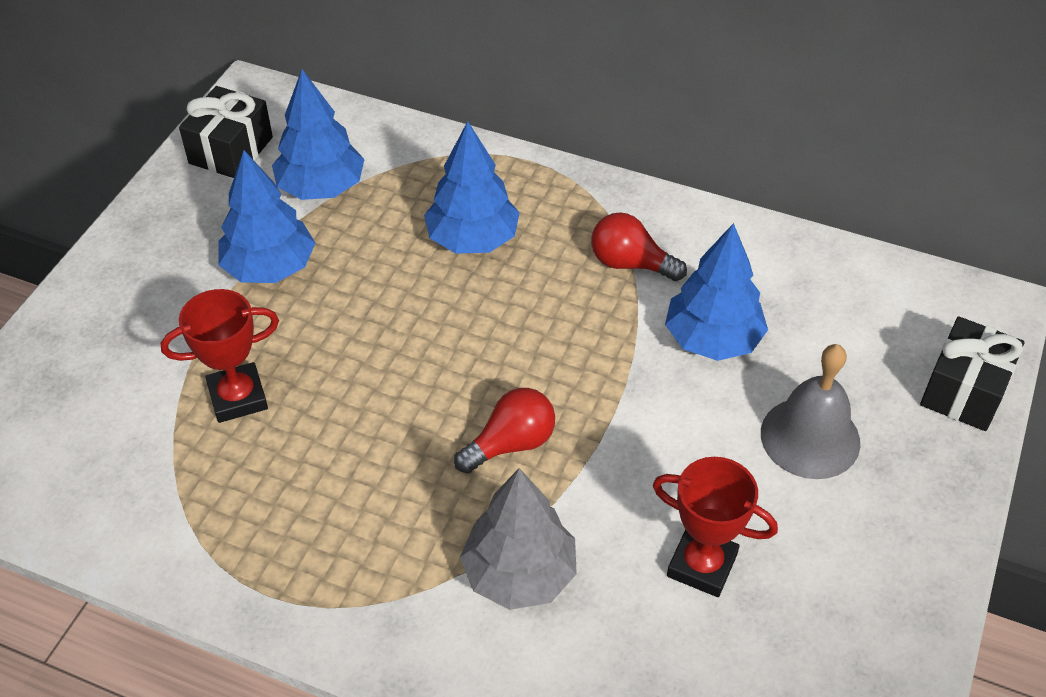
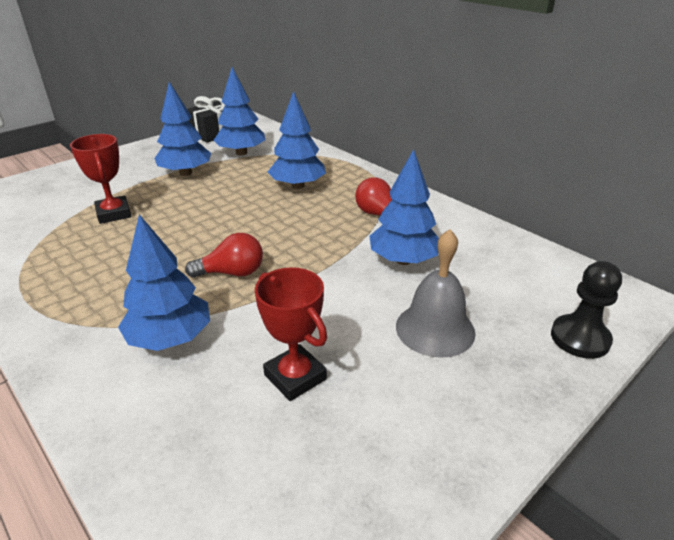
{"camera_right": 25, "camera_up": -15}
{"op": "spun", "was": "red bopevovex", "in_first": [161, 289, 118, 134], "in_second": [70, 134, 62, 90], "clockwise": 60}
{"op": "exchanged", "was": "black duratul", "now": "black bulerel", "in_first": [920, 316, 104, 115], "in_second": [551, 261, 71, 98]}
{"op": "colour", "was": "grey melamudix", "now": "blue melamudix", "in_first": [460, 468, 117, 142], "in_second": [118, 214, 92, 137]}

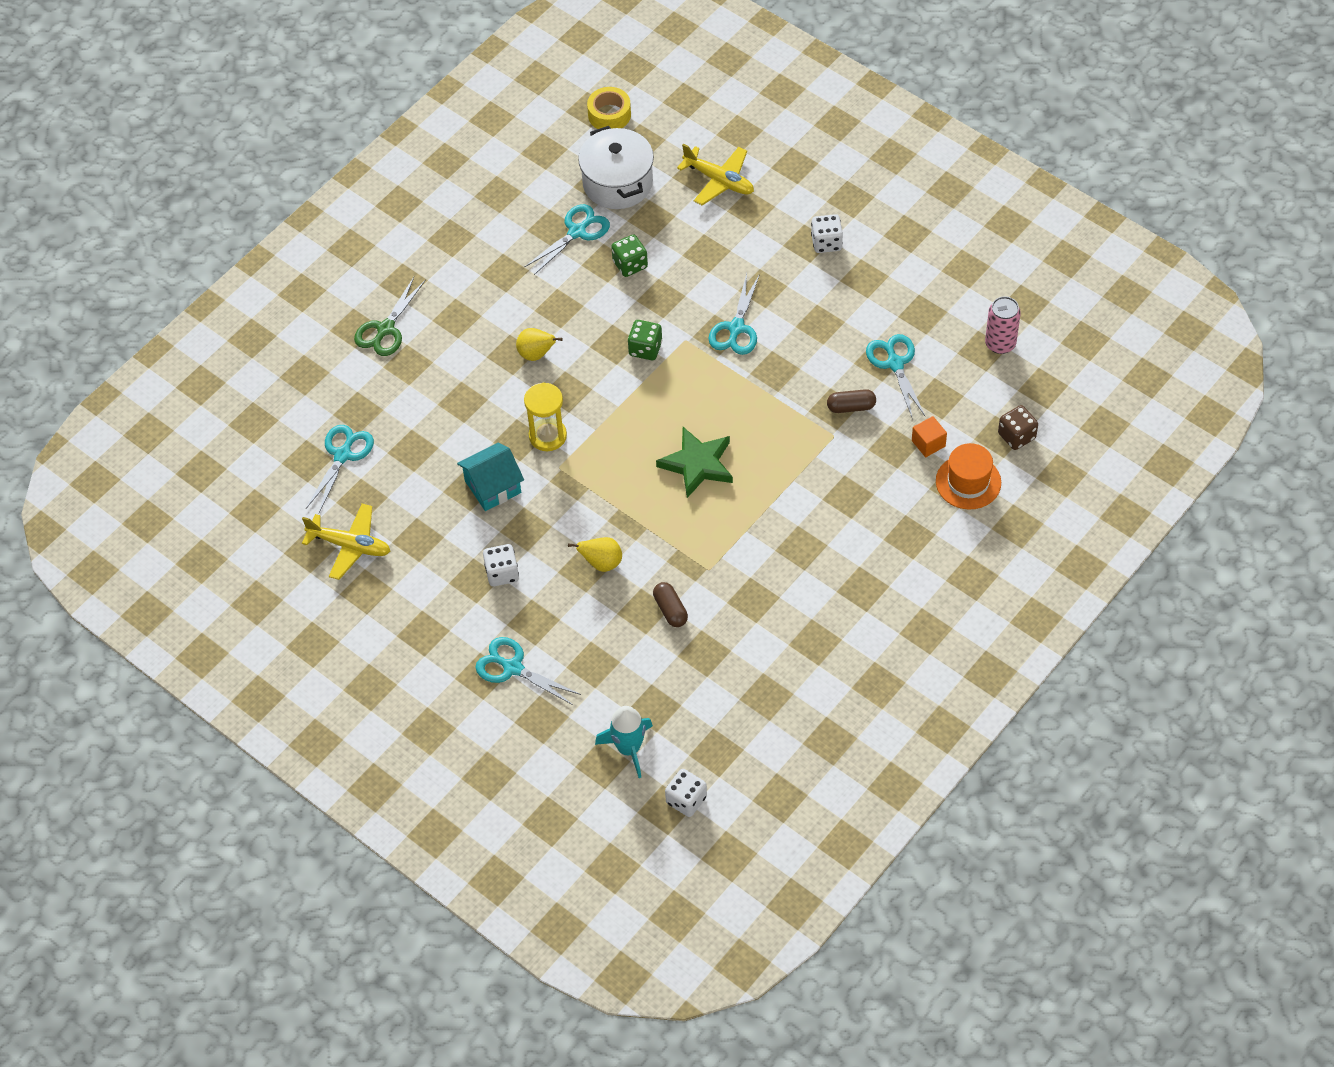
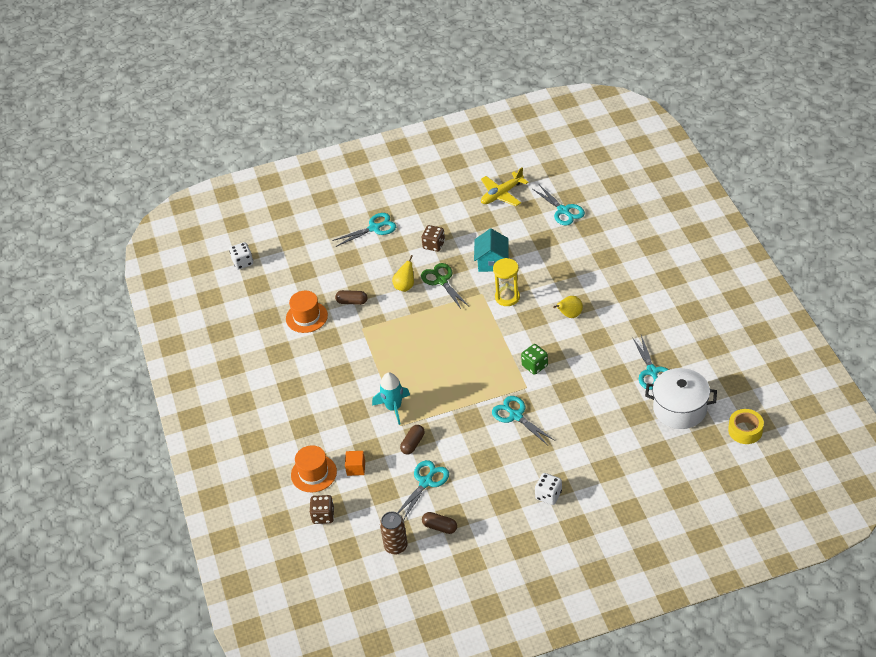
{"camera_right": 125, "camera_up": -10}
{"op": "missing", "was": "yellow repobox", "in_first": [677, 144, 77, 61]}
{"op": "missing", "was": "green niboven", "in_first": [611, 234, 37, 43]}
{"op": "relocated", "was": "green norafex", "in_first": [354, 277, 72, 79], "in_second": [421, 263, 48, 46]}
{"op": "colour", "was": "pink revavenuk", "now": "brown revavenuk", "in_first": [985, 296, 36, 58], "in_second": [380, 511, 28, 44]}
{"op": "spun", "was": "turquoise norafex", "in_first": [866, 334, 60, 86], "in_second": [397, 460, 52, 60], "clockwise": -75}
{"op": "missing", "was": "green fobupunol", "in_first": [656, 427, 77, 71]}
{"op": "colour", "was": "white niboven", "now": "brown niboven", "in_first": [483, 544, 36, 42], "in_second": [421, 225, 24, 27]}
{"op": "relocated", "was": "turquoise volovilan", "in_first": [595, 706, 58, 72], "in_second": [372, 372, 38, 53]}
{"op": "appeared", "now": "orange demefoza", "in_second": [286, 291, 42, 42]}
{"op": "appeared", "now": "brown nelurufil", "in_second": [422, 512, 35, 22]}

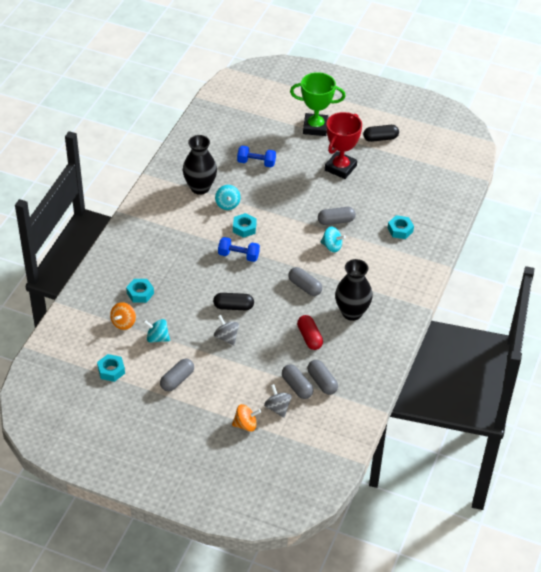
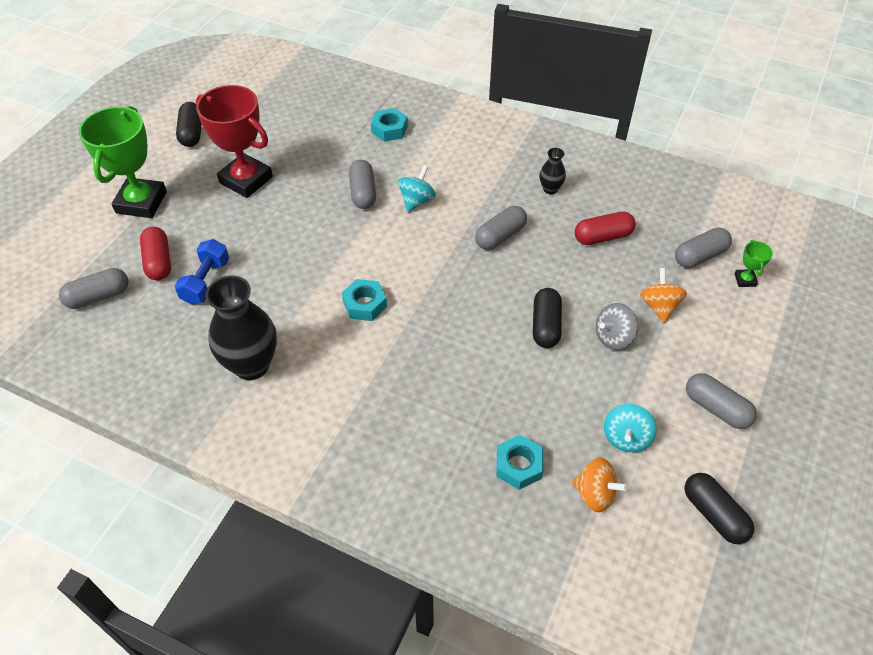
{"camera_right": -85, "camera_up": 5}
{"op": "missing", "was": "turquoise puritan", "in_first": [215, 185, 26, 25]}
{"op": "missing", "was": "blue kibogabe", "in_first": [218, 237, 42, 25]}
{"op": "size", "was": "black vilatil", "in_first": [335, 259, 38, 62], "in_second": [539, 148, 27, 46], "ratio": 0.48}
{"op": "exchanged", "was": "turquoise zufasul", "now": "black nelurufil", "in_first": [97, 354, 28, 28], "in_second": [684, 473, 70, 71]}
{"op": "relocated", "was": "grey nelurufil", "in_first": [307, 360, 31, 35], "in_second": [59, 268, 70, 41]}
{"op": "exchanged", "was": "grey puritan", "now": "green bopevovex", "in_first": [264, 384, 28, 34], "in_second": [734, 240, 39, 47]}
{"op": "relocated", "was": "orange puritan", "in_first": [232, 404, 29, 28], "in_second": [640, 268, 47, 54]}
{"op": "appeared", "now": "red nelurufil", "in_second": [140, 227, 31, 53]}

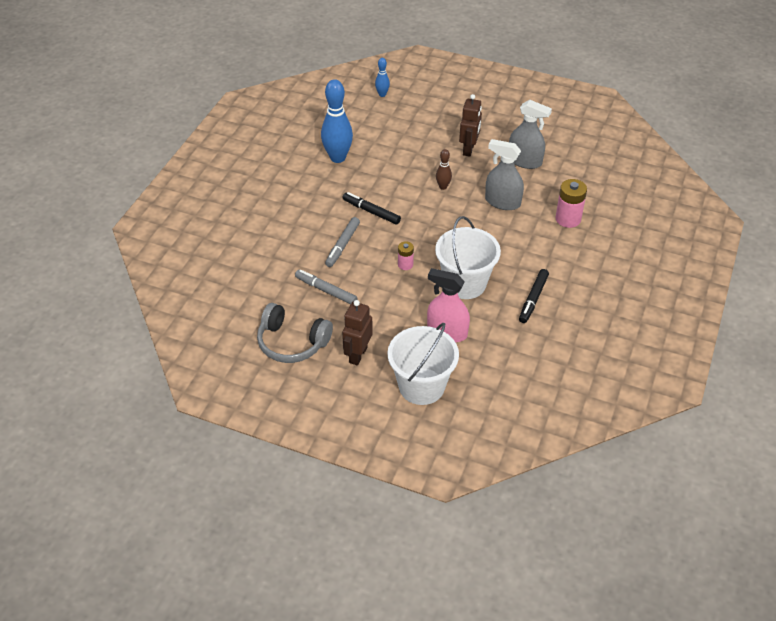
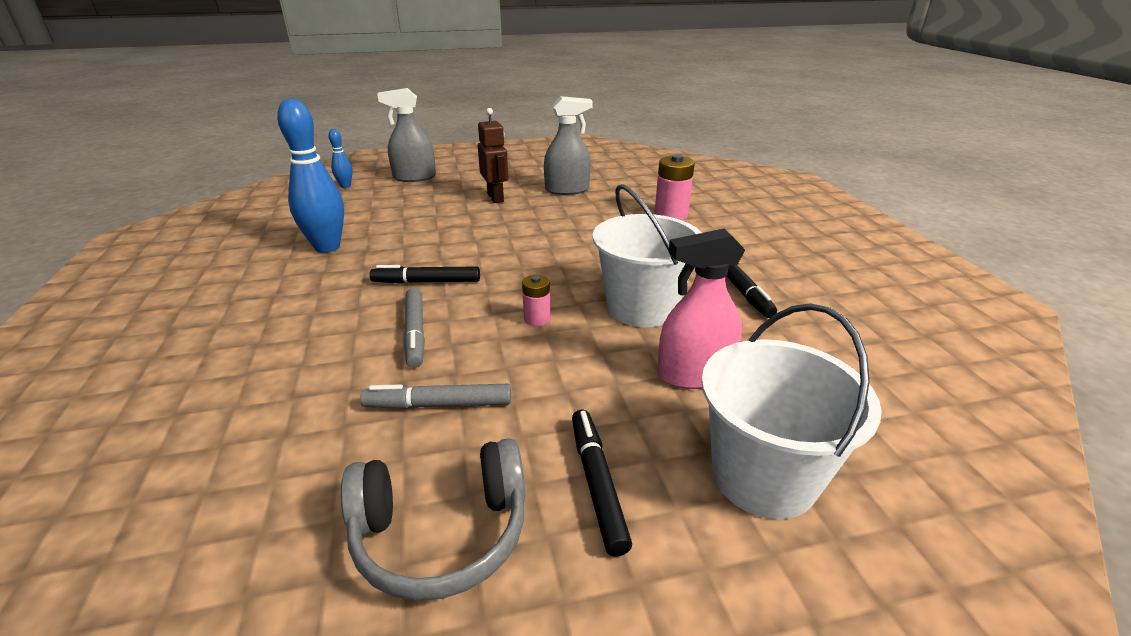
{"camera_right": -35, "camera_up": -15}
{"op": "relocated", "was": "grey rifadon", "in_first": [485, 139, 39, 71], "in_second": [377, 88, 59, 94]}
{"op": "missing", "was": "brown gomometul", "in_first": [436, 149, 16, 41]}
{"op": "exchanged", "was": "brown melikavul", "now": "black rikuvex", "in_first": [342, 300, 31, 65], "in_second": [572, 410, 60, 147]}

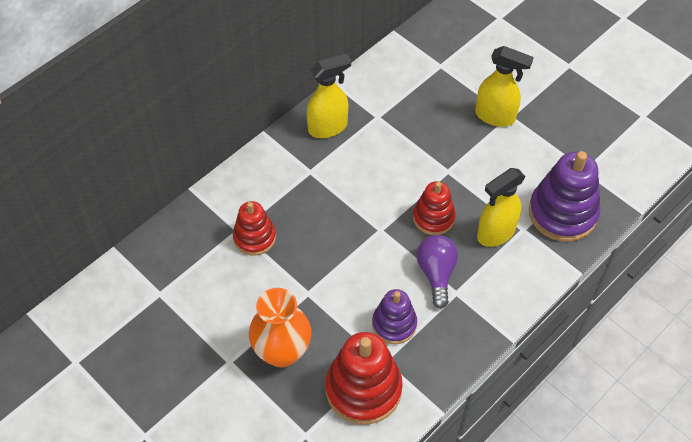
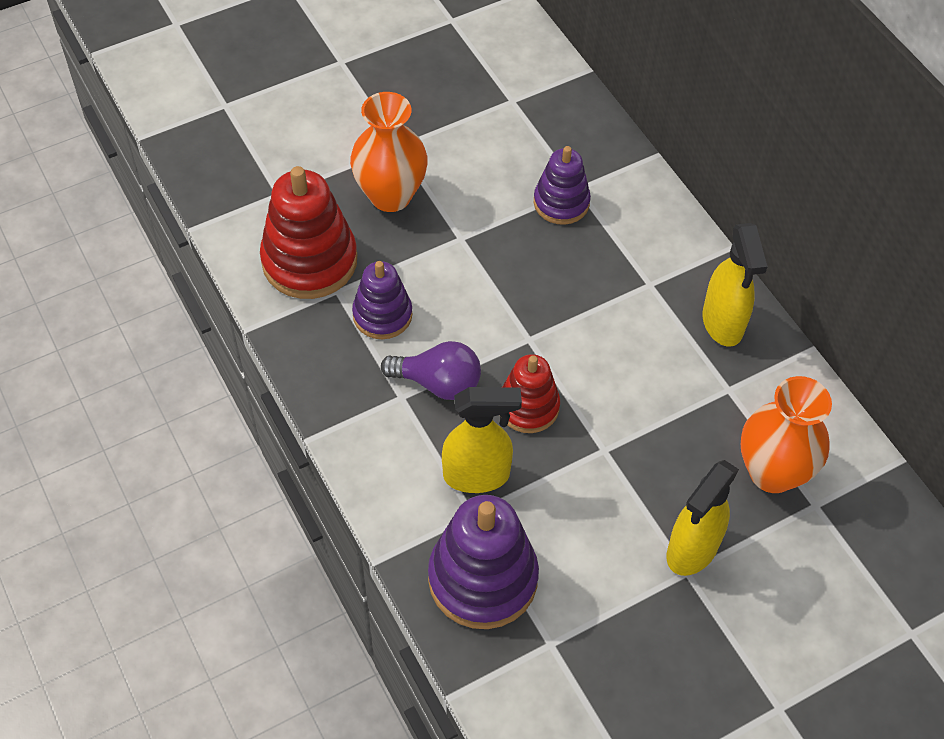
{"camera_right": 105, "camera_up": 0}
{"op": "spun", "was": "yellow rifadon", "in_first": [477, 168, 48, 79], "in_second": [442, 387, 80, 106], "clockwise": 105}
{"op": "colour", "was": "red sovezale", "now": "purple sovezale", "in_first": [233, 201, 43, 55], "in_second": [534, 146, 57, 79]}
{"op": "appeared", "now": "orange vilatil", "in_second": [741, 376, 91, 117]}

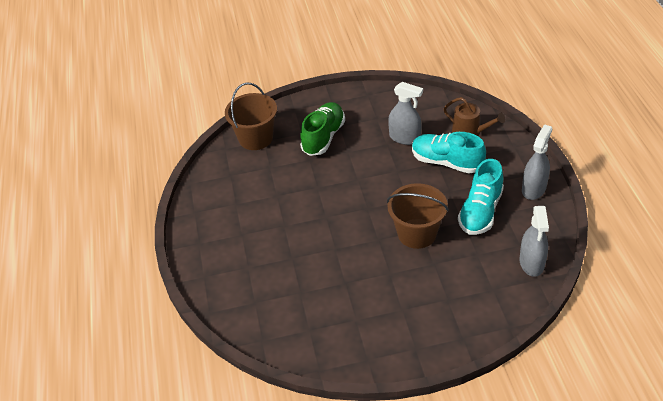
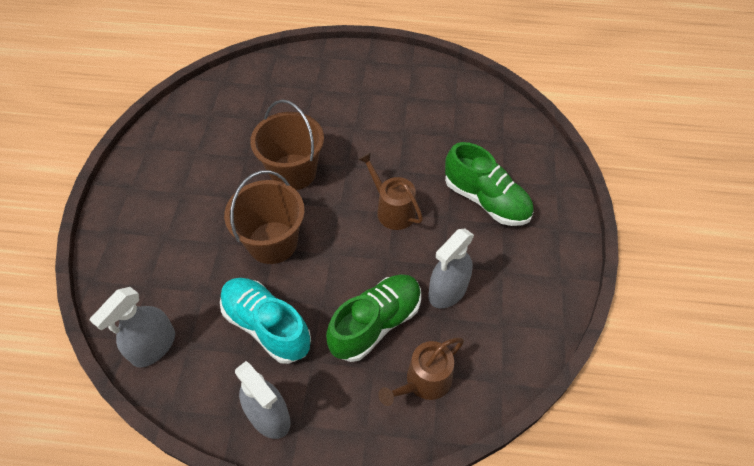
{"camera_right": 105, "camera_up": 10}
{"op": "relocated", "was": "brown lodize", "in_first": [225, 83, 52, 67], "in_second": [250, 100, 74, 90]}
{"op": "colour", "was": "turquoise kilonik", "now": "green kilonik", "in_first": [412, 132, 74, 42], "in_second": [326, 274, 95, 88]}
{"op": "spun", "was": "grey rifadon", "in_first": [519, 206, 30, 71], "in_second": [90, 287, 85, 81], "clockwise": -75}
{"op": "appeared", "now": "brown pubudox", "in_second": [358, 152, 65, 78]}

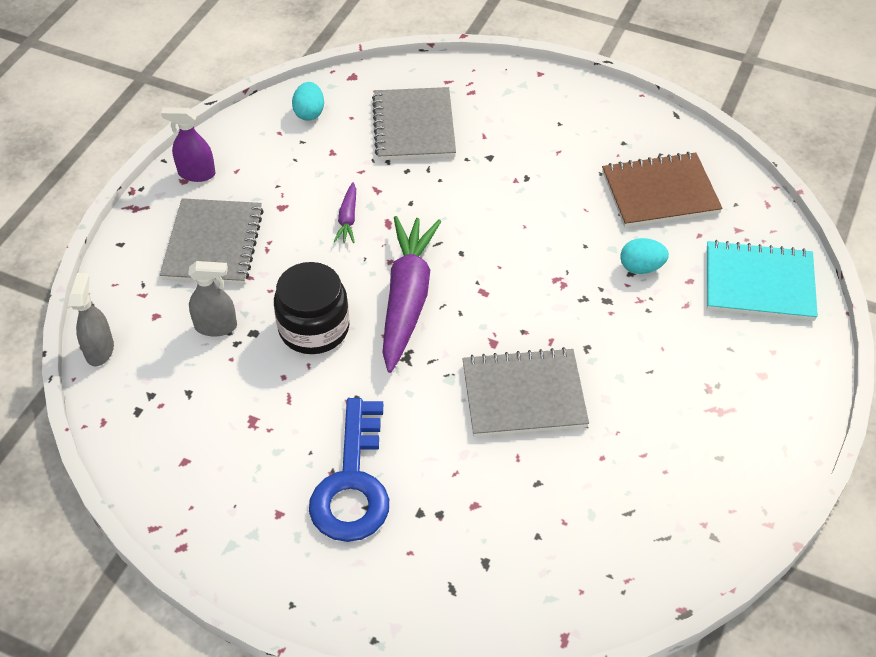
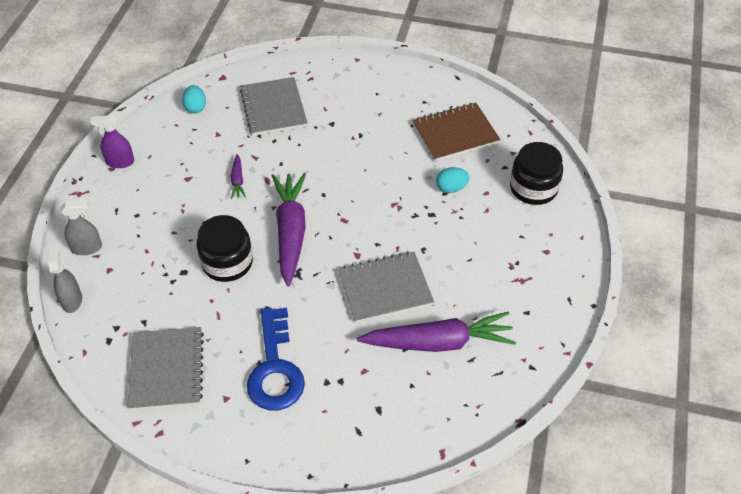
{"camera_right": -10, "camera_up": 0}
{"op": "relocated", "was": "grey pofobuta", "in_first": [160, 198, 104, 86], "in_second": [127, 327, 77, 83]}
{"op": "exchanged", "was": "turquoise pofobuta", "now": "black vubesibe", "in_first": [707, 240, 111, 81], "in_second": [510, 142, 53, 63]}
{"op": "relocated", "was": "grey rifadon", "in_first": [188, 261, 49, 76], "in_second": [61, 200, 41, 55]}
{"op": "appeared", "now": "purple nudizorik", "in_second": [357, 311, 159, 41]}

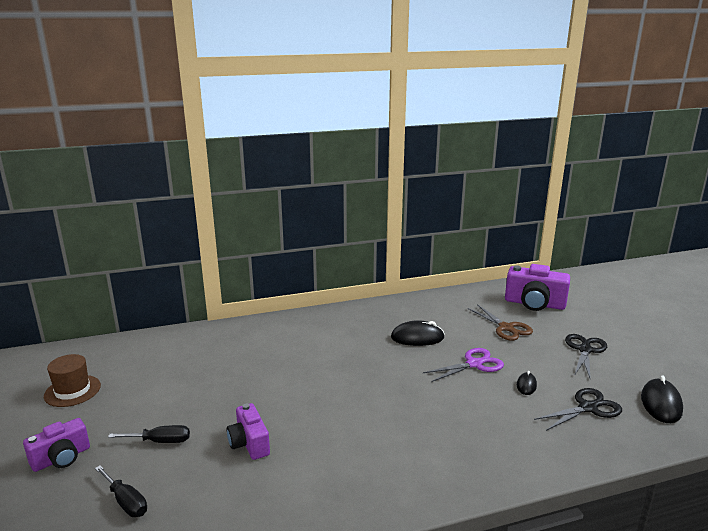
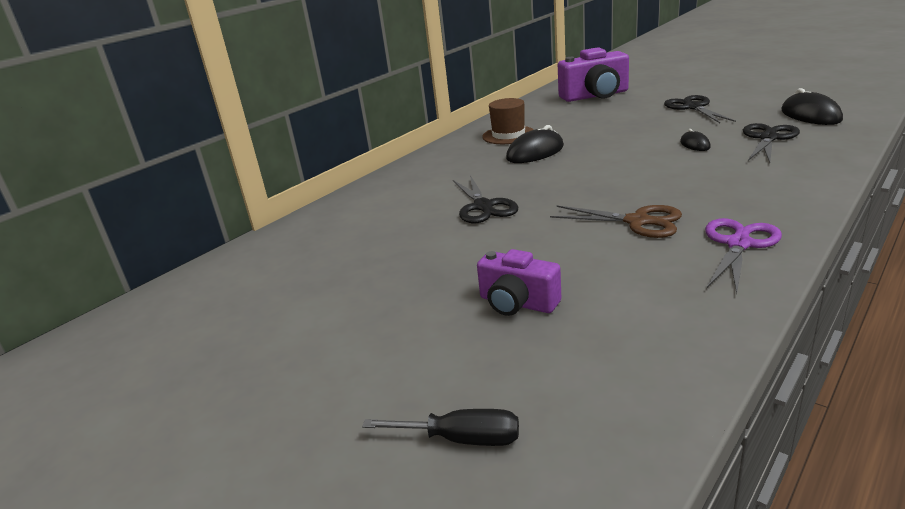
{"camera_right": -30, "camera_up": 5}
{"op": "relocated", "was": "brown norafex", "in_first": [467, 304, 66, 37], "in_second": [550, 205, 132, 33]}
{"op": "relocated", "was": "purple norafex", "in_first": [423, 348, 81, 34], "in_second": [705, 218, 77, 76]}
{"op": "relocated", "was": "brown demefoza", "in_first": [44, 354, 57, 53], "in_second": [482, 98, 52, 46]}
{"op": "missing", "was": "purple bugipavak", "in_first": [23, 418, 67, 54]}
{"op": "missing", "was": "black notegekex", "in_first": [108, 425, 82, 18]}
{"op": "appeared", "now": "black norafex", "in_second": [453, 175, 65, 48]}

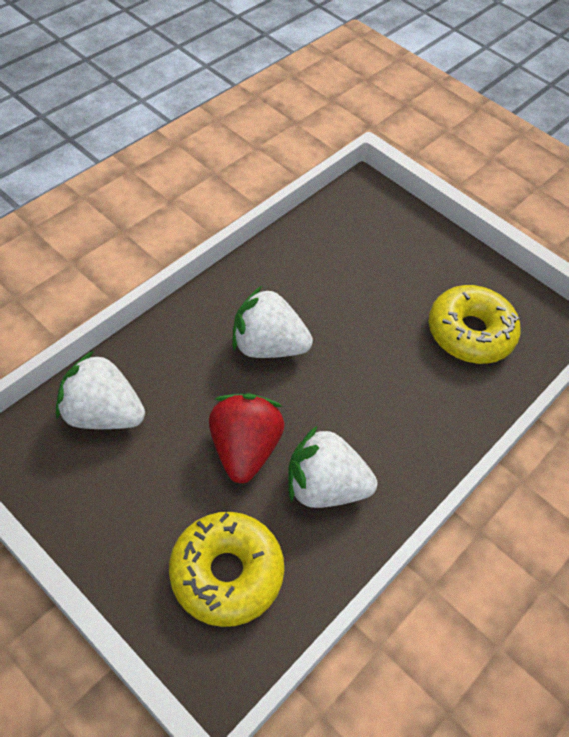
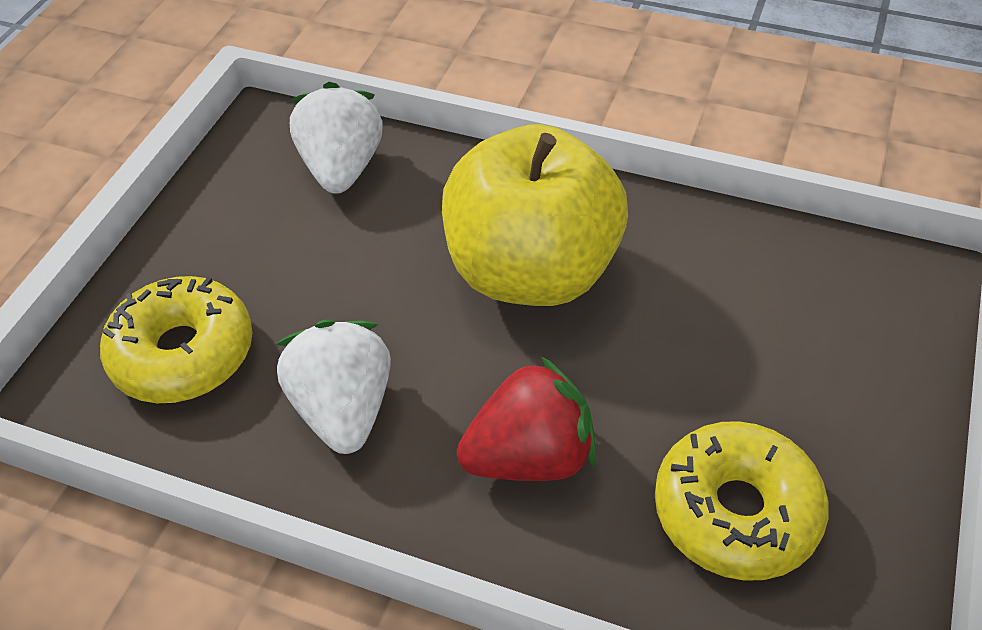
{"camera_right": 75, "camera_up": -5}
{"op": "exchanged", "was": "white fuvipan", "now": "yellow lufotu", "in_first": [233, 286, 80, 72], "in_second": [442, 124, 186, 182]}
{"op": "relocated", "was": "red fuvipan", "in_first": [209, 393, 75, 90], "in_second": [457, 356, 139, 125]}

